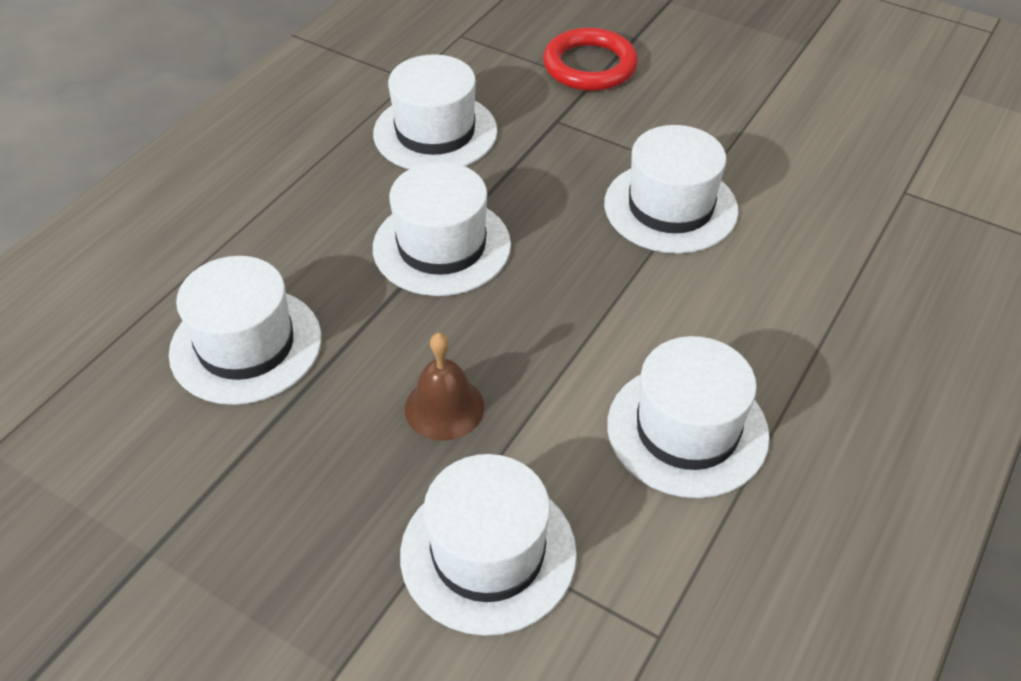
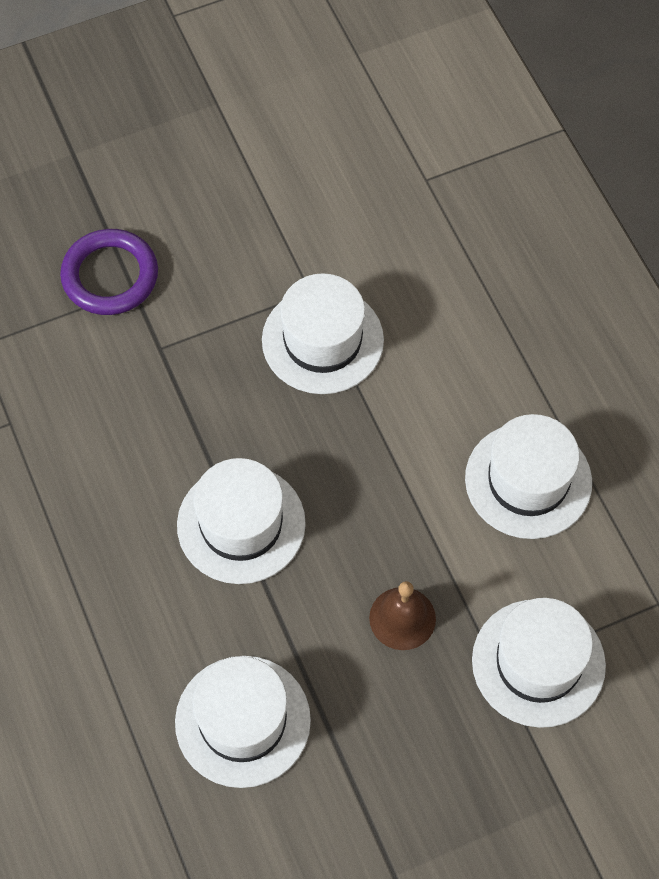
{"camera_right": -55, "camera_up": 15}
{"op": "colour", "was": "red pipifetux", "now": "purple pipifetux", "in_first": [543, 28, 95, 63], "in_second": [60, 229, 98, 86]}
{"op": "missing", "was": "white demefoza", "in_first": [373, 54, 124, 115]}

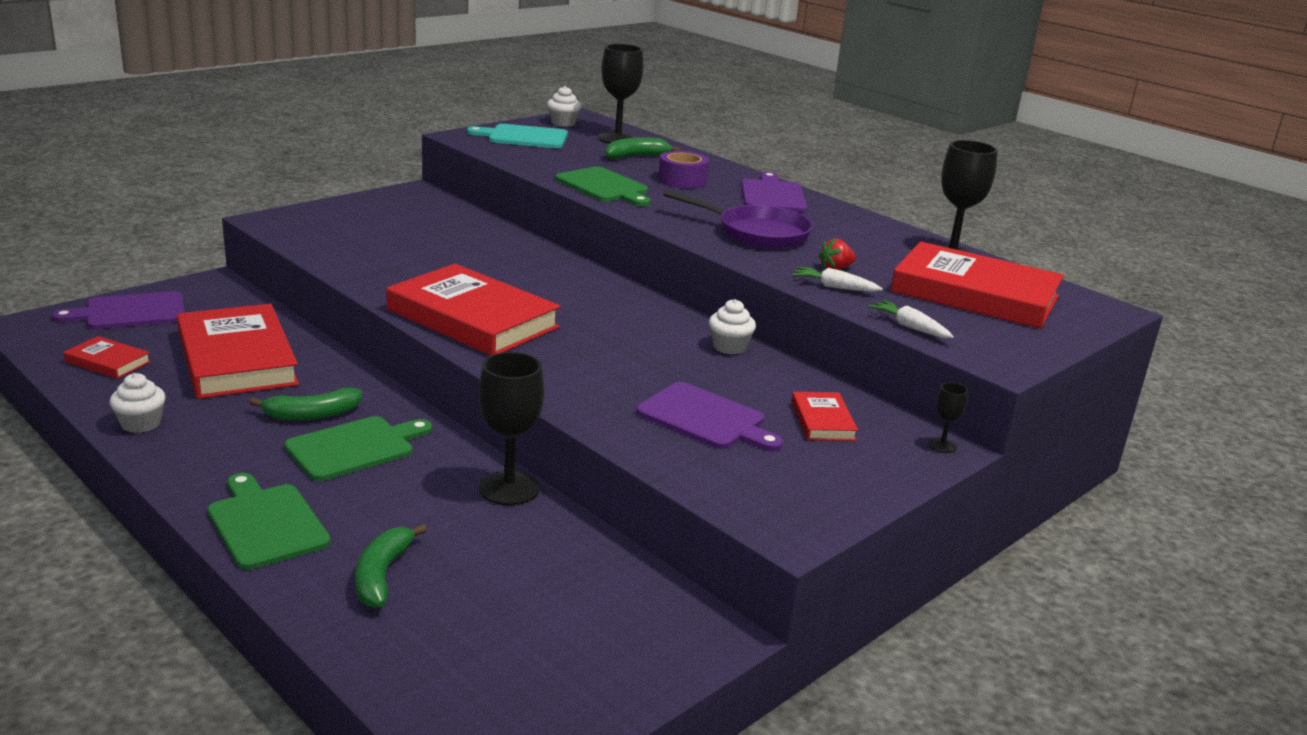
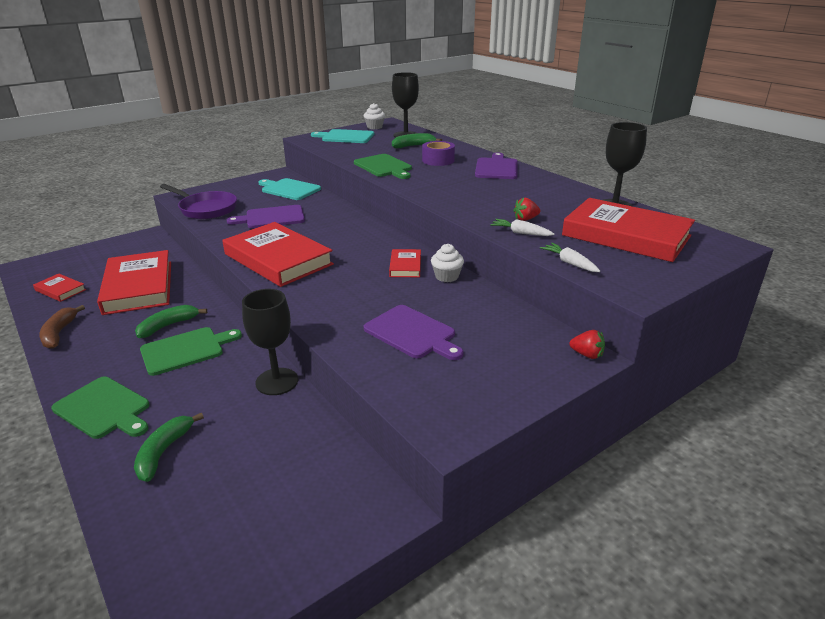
{"camera_right": 10, "camera_up": 5}
{"op": "relocated", "was": "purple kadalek", "in_first": [663, 190, 150, 59], "in_second": [160, 184, 77, 35]}
{"op": "relocated", "was": "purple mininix", "in_first": [52, 291, 133, 38], "in_second": [227, 205, 78, 23]}
{"op": "exchanged", "was": "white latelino", "now": "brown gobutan", "in_first": [110, 373, 56, 60], "in_second": [39, 305, 46, 44]}
{"op": "exchanged", "was": "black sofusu", "now": "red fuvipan", "in_first": [928, 382, 40, 71], "in_second": [569, 330, 36, 29]}
{"op": "spun", "was": "green gobutan", "in_first": [250, 388, 112, 33], "in_second": [135, 305, 72, 33], "clockwise": 150}
{"op": "relocated", "was": "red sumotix", "in_first": [791, 392, 67, 49], "in_second": [389, 249, 32, 28]}
{"op": "spun", "was": "green mininix", "in_first": [208, 473, 123, 97], "in_second": [51, 376, 98, 63], "clockwise": 150}
{"op": "appeared", "now": "turquoise mininix", "in_second": [258, 178, 63, 22]}

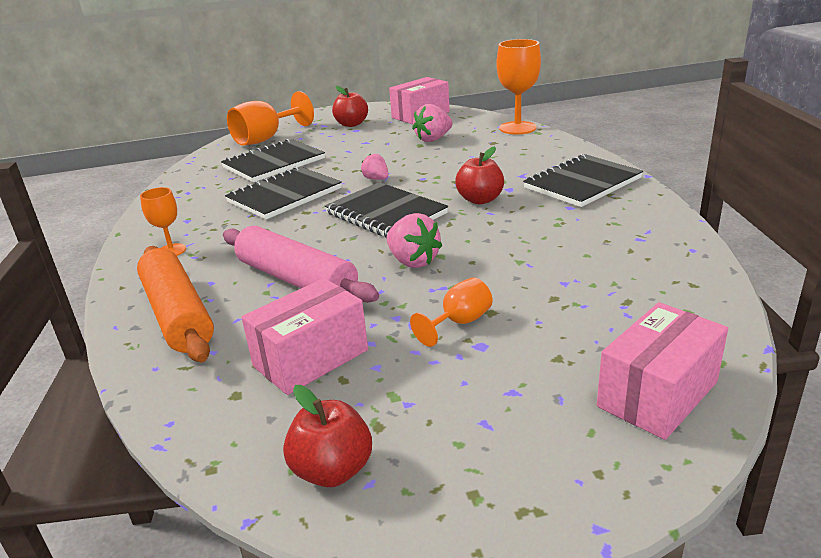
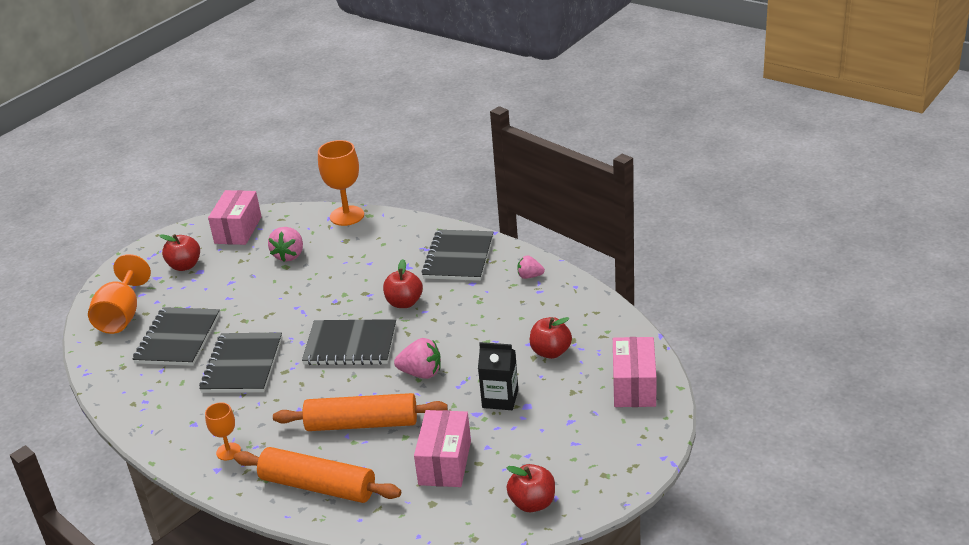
{"camera_right": -40, "camera_up": 5}
{"op": "relocated", "was": "pink fuvipan", "in_first": [361, 153, 27, 27], "in_second": [517, 255, 28, 24]}
{"op": "colour", "was": "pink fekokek", "now": "orange fekokek", "in_first": [223, 226, 156, 77], "in_second": [273, 393, 175, 38]}
{"op": "exchanged", "was": "orange sofusu", "now": "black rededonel", "in_first": [410, 277, 83, 70], "in_second": [478, 342, 40, 68]}
{"op": "appeared", "now": "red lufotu", "in_second": [530, 317, 42, 42]}

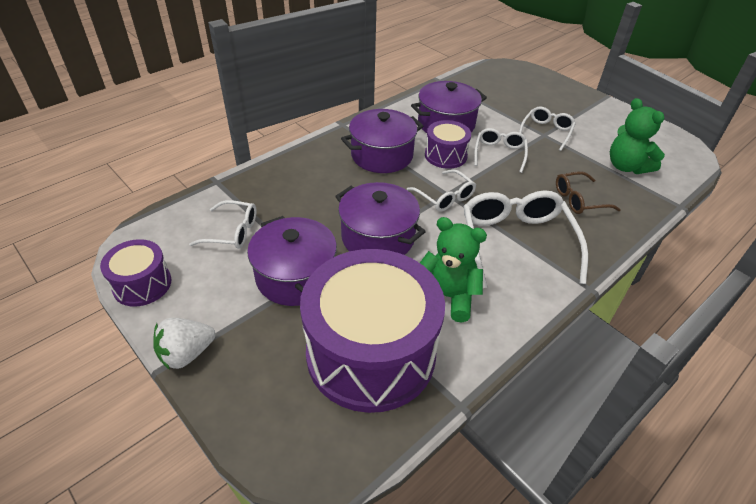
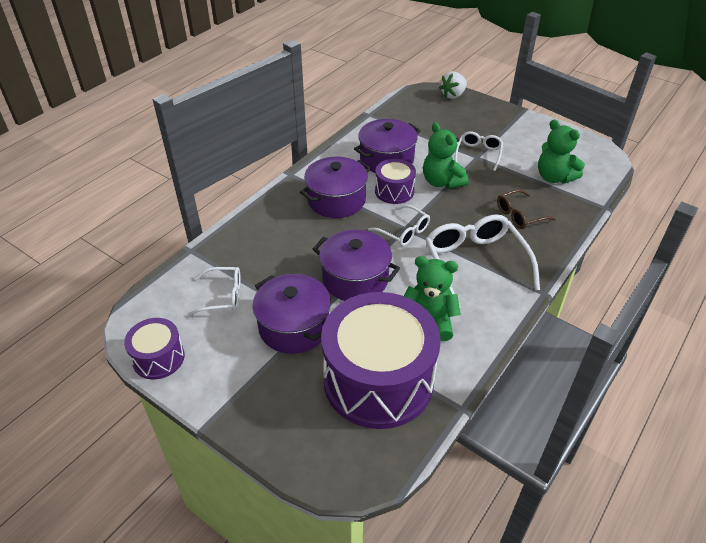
{"camera_right": -10, "camera_up": 0}
{"op": "exchanged", "was": "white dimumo", "now": "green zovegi", "in_first": [474, 128, 54, 45], "in_second": [423, 122, 45, 67]}
{"op": "relocated", "was": "white fuvipan", "in_first": [153, 318, 62, 52], "in_second": [439, 71, 28, 28]}

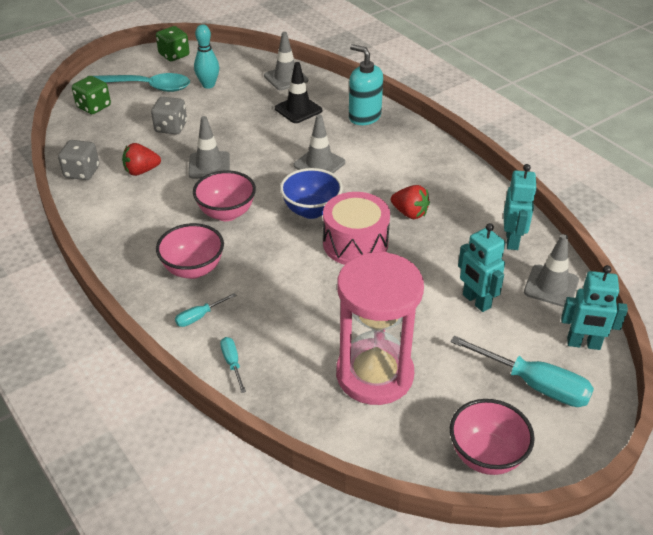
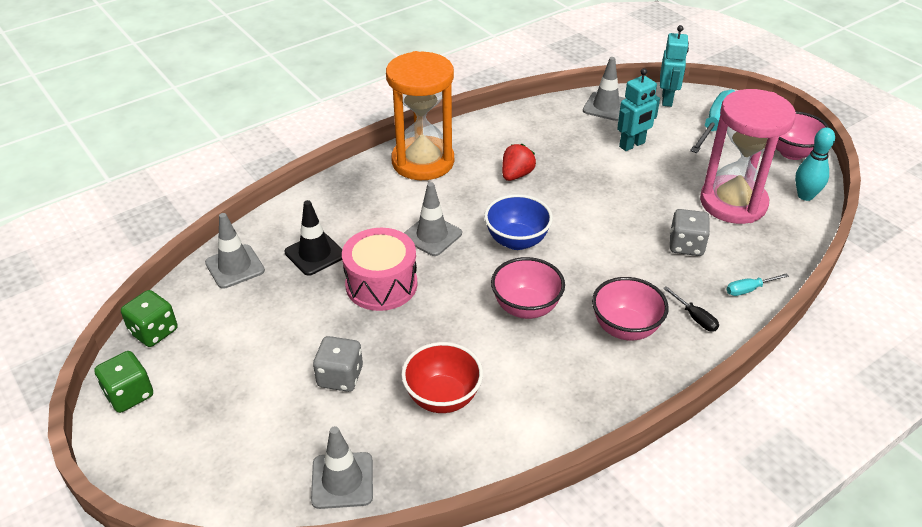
{"camera_right": -90, "camera_up": 0}
{"op": "relocated", "was": "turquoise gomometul", "in_first": [194, 24, 25, 65], "in_second": [795, 128, 40, 73]}
{"op": "missing", "was": "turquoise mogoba", "in_first": [349, 44, 34, 81]}
{"op": "missing", "was": "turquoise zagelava", "in_first": [87, 73, 103, 19]}
{"op": "relocated", "was": "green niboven", "in_first": [72, 76, 39, 38], "in_second": [121, 290, 56, 57]}
{"op": "relocated", "was": "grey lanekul", "in_first": [188, 116, 42, 63], "in_second": [311, 426, 62, 83]}
{"op": "relocated", "was": "grey niboven", "in_first": [58, 140, 41, 40], "in_second": [670, 209, 40, 47]}
{"op": "exchanged", "was": "red fuvipan", "now": "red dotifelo", "in_first": [122, 143, 39, 33], "in_second": [401, 342, 82, 71]}
{"op": "missing", "was": "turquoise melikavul", "in_first": [504, 164, 33, 86]}
{"op": "relocated", "was": "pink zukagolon", "in_first": [323, 192, 67, 73], "in_second": [342, 228, 76, 83]}
{"op": "colour", "was": "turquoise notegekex", "now": "black notegekex", "in_first": [175, 293, 61, 34], "in_second": [663, 286, 56, 46]}
{"op": "appeared", "now": "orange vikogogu", "in_second": [386, 51, 68, 129]}

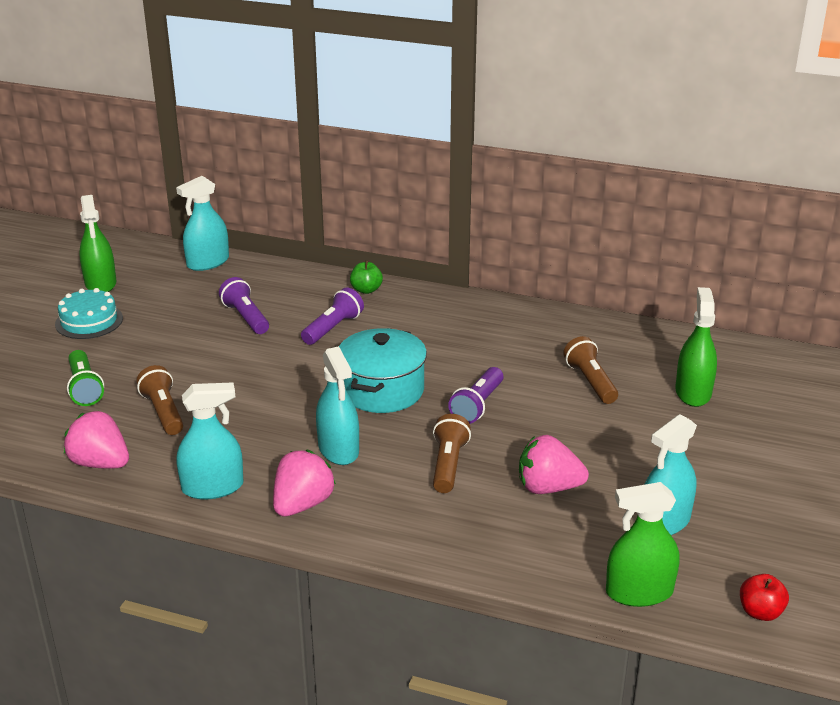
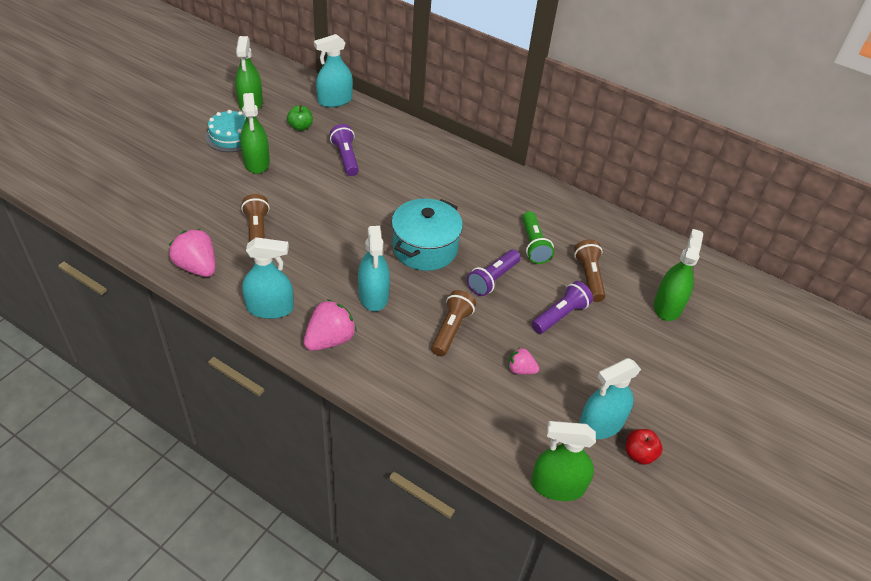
{"camera_right": 10, "camera_up": 15}
{"op": "relocated", "was": "green lufotu", "in_first": [350, 260, 33, 34], "in_second": [287, 105, 26, 26]}
{"op": "relocated", "was": "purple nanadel", "in_first": [301, 288, 63, 57], "in_second": [532, 281, 61, 53]}
{"op": "relocated", "was": "green nanadel", "in_first": [67, 350, 37, 56], "in_second": [522, 211, 32, 53]}
{"op": "size", "was": "pink fuvipan", "in_first": [519, 435, 70, 59], "in_second": [508, 347, 31, 28], "ratio": 0.57}
{"op": "relocated", "was": "red lufotu", "in_first": [740, 574, 49, 47], "in_second": [626, 429, 37, 36]}
{"op": "appeared", "now": "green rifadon", "in_second": [240, 93, 30, 81]}

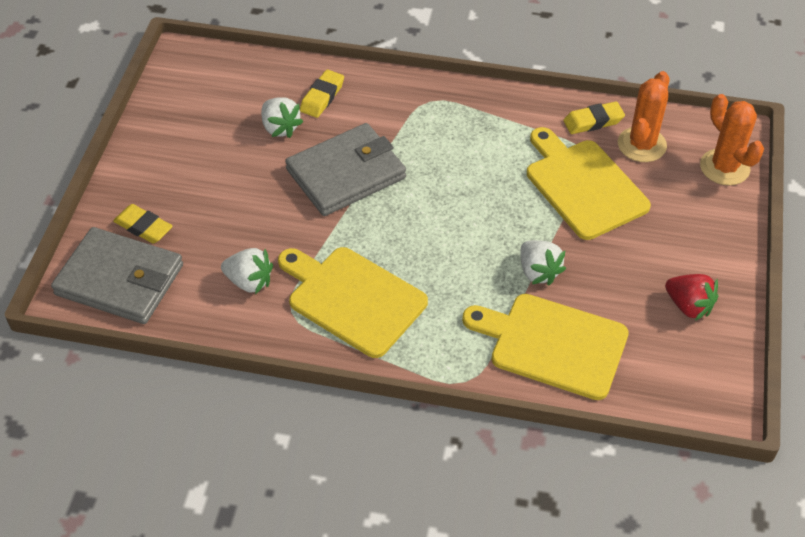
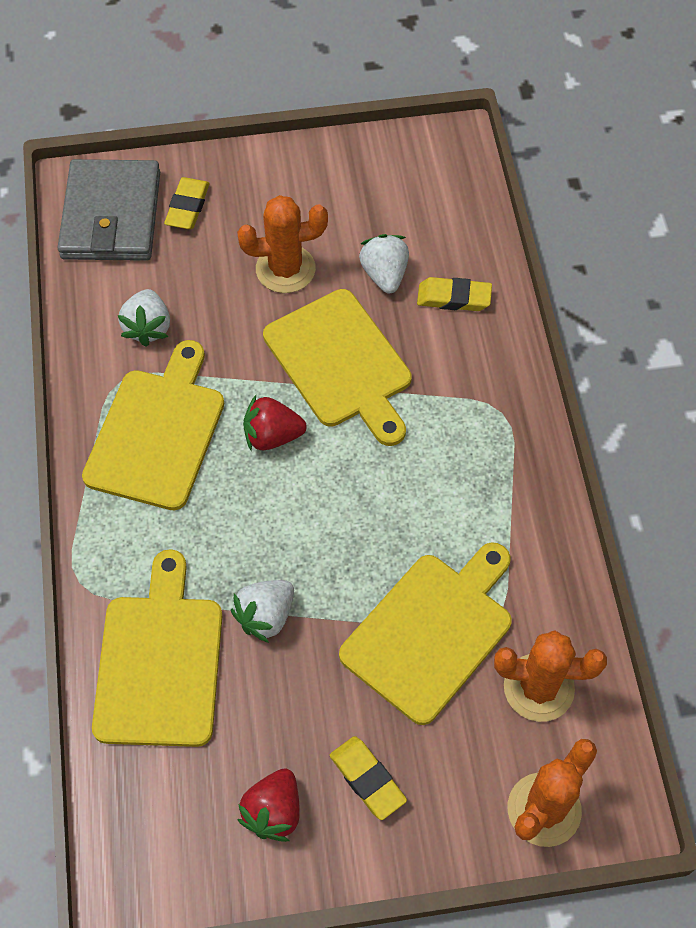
{"camera_right": 70, "camera_up": 10}
{"op": "spun", "was": "white fuvipan", "in_first": [261, 97, 43, 41], "in_second": [359, 234, 50, 59], "clockwise": 135}
{"op": "relocated", "was": "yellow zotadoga", "in_first": [563, 101, 62, 33], "in_second": [330, 736, 77, 84]}
{"op": "exchanged", "was": "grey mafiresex", "now": "yellow mininix", "in_first": [285, 123, 121, 93], "in_second": [263, 289, 149, 157]}
{"op": "appeared", "now": "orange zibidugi", "in_second": [237, 195, 91, 98]}
{"op": "appeared", "now": "red fuvipan", "in_second": [243, 395, 64, 55]}

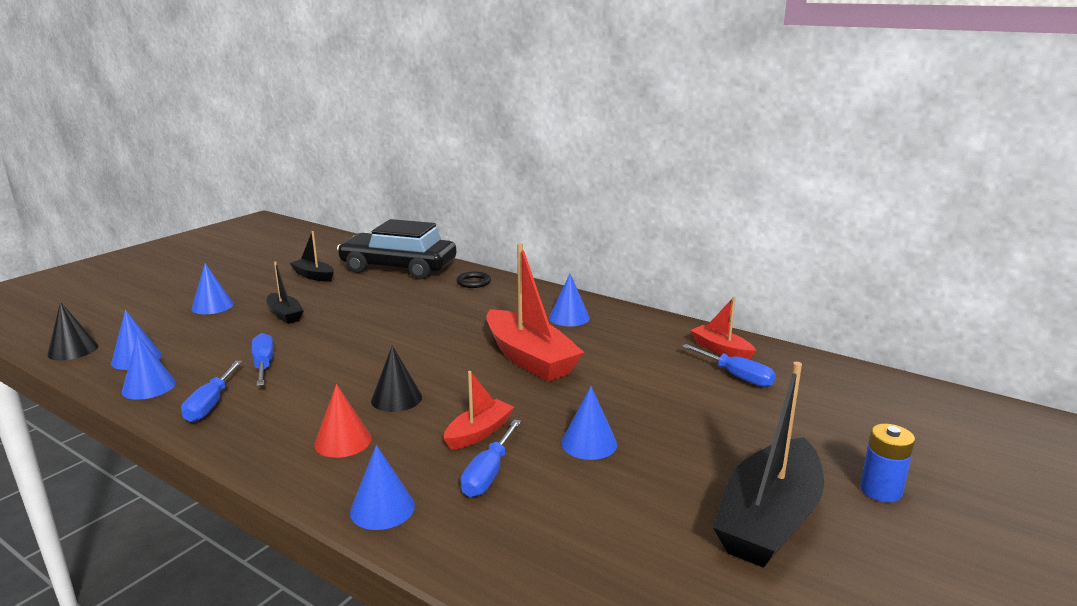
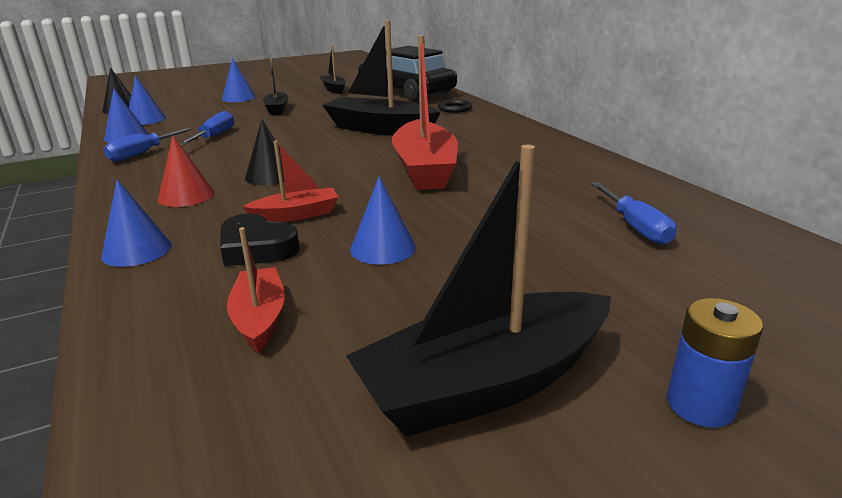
{"camera_right": 30, "camera_up": 5}
{"op": "missing", "was": "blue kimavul", "in_first": [549, 273, 41, 53]}
{"op": "relocated", "was": "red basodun", "in_first": [690, 297, 66, 63], "in_second": [227, 227, 58, 126]}
{"op": "exchanged", "was": "blue notegekex", "now": "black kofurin", "in_first": [460, 419, 61, 78], "in_second": [220, 213, 80, 53]}
{"op": "appeared", "now": "black basodun", "in_second": [322, 20, 119, 116]}

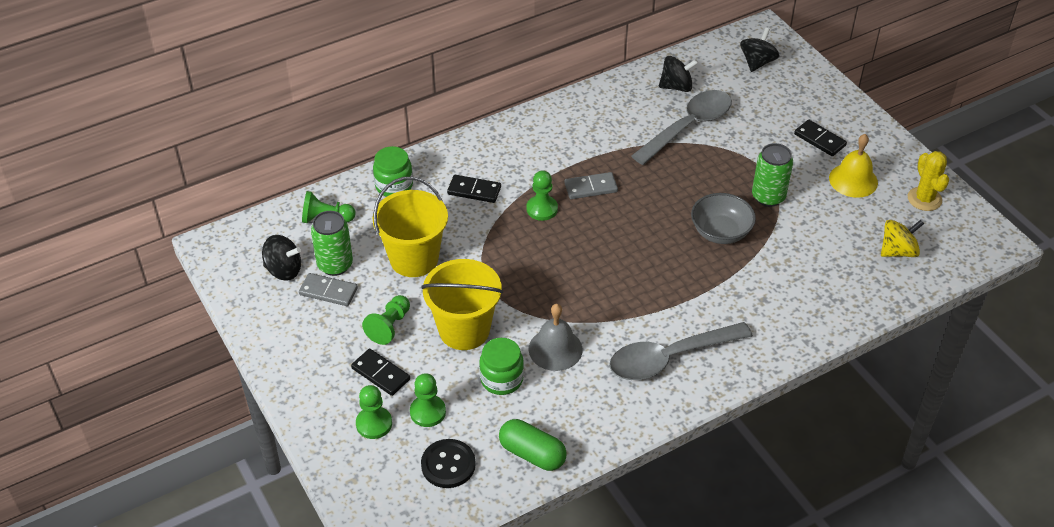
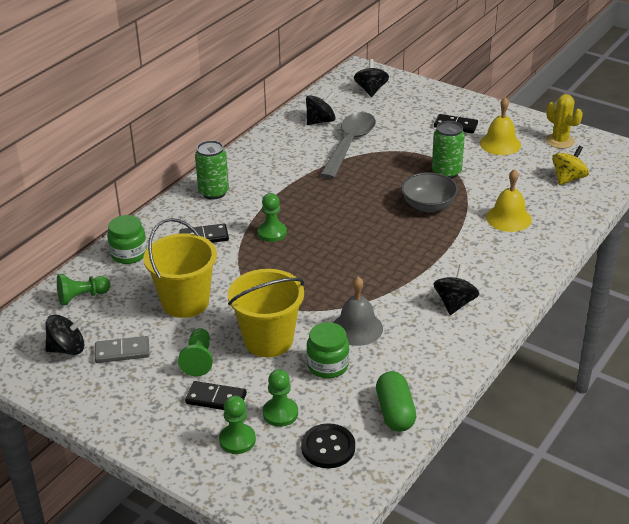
{"camera_right": -25, "camera_up": -10}
{"op": "missing", "was": "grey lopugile", "in_first": [564, 172, 54, 27]}
{"op": "relocated", "was": "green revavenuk", "in_first": [311, 211, 42, 65], "in_second": [195, 140, 34, 60]}
{"op": "exchanged", "was": "grey zagelava", "now": "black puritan", "in_first": [609, 322, 144, 58], "in_second": [434, 264, 45, 51]}
{"op": "spun", "was": "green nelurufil", "in_first": [499, 419, 68, 52], "in_second": [376, 371, 40, 61], "clockwise": 75}
{"op": "appeared", "now": "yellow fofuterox", "in_second": [486, 169, 46, 63]}

